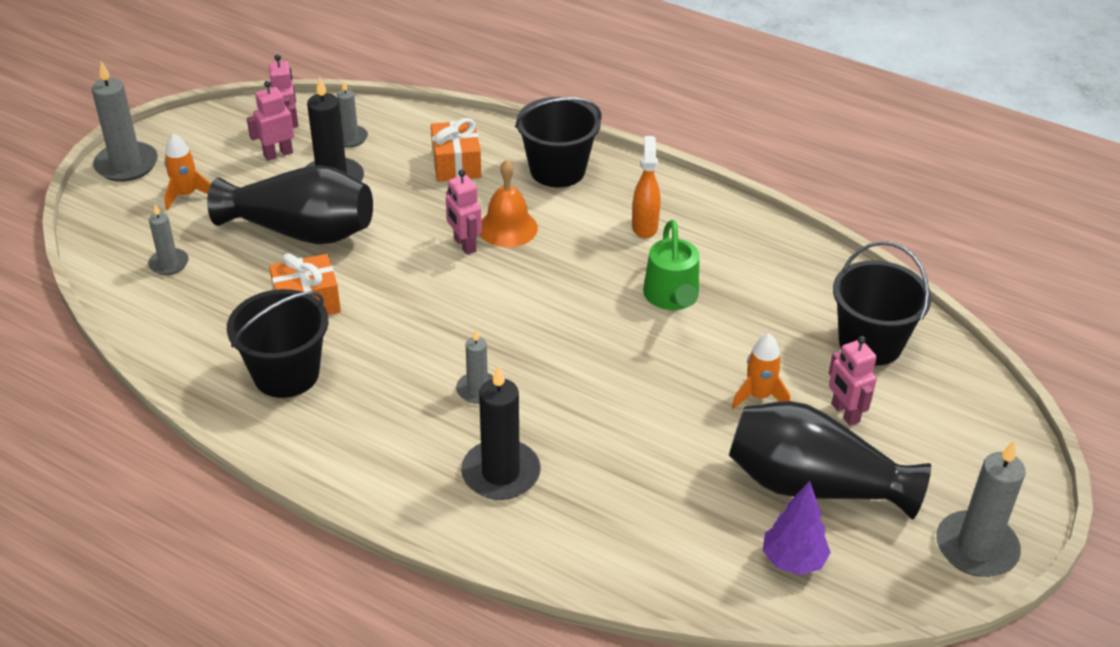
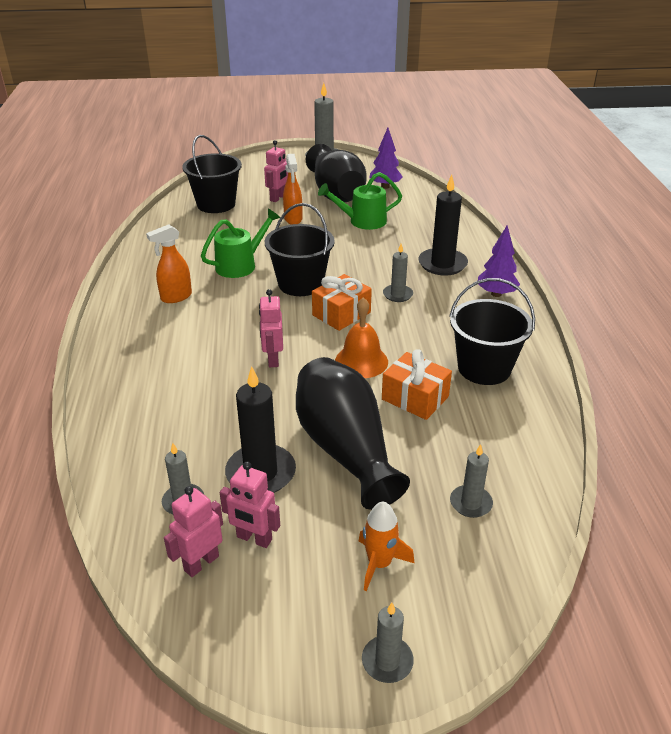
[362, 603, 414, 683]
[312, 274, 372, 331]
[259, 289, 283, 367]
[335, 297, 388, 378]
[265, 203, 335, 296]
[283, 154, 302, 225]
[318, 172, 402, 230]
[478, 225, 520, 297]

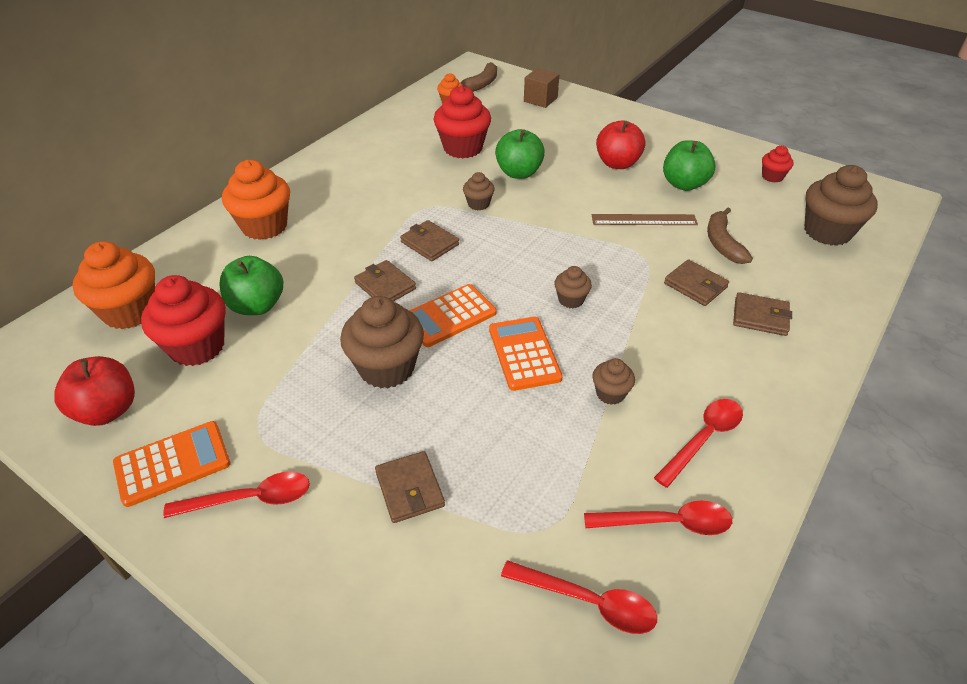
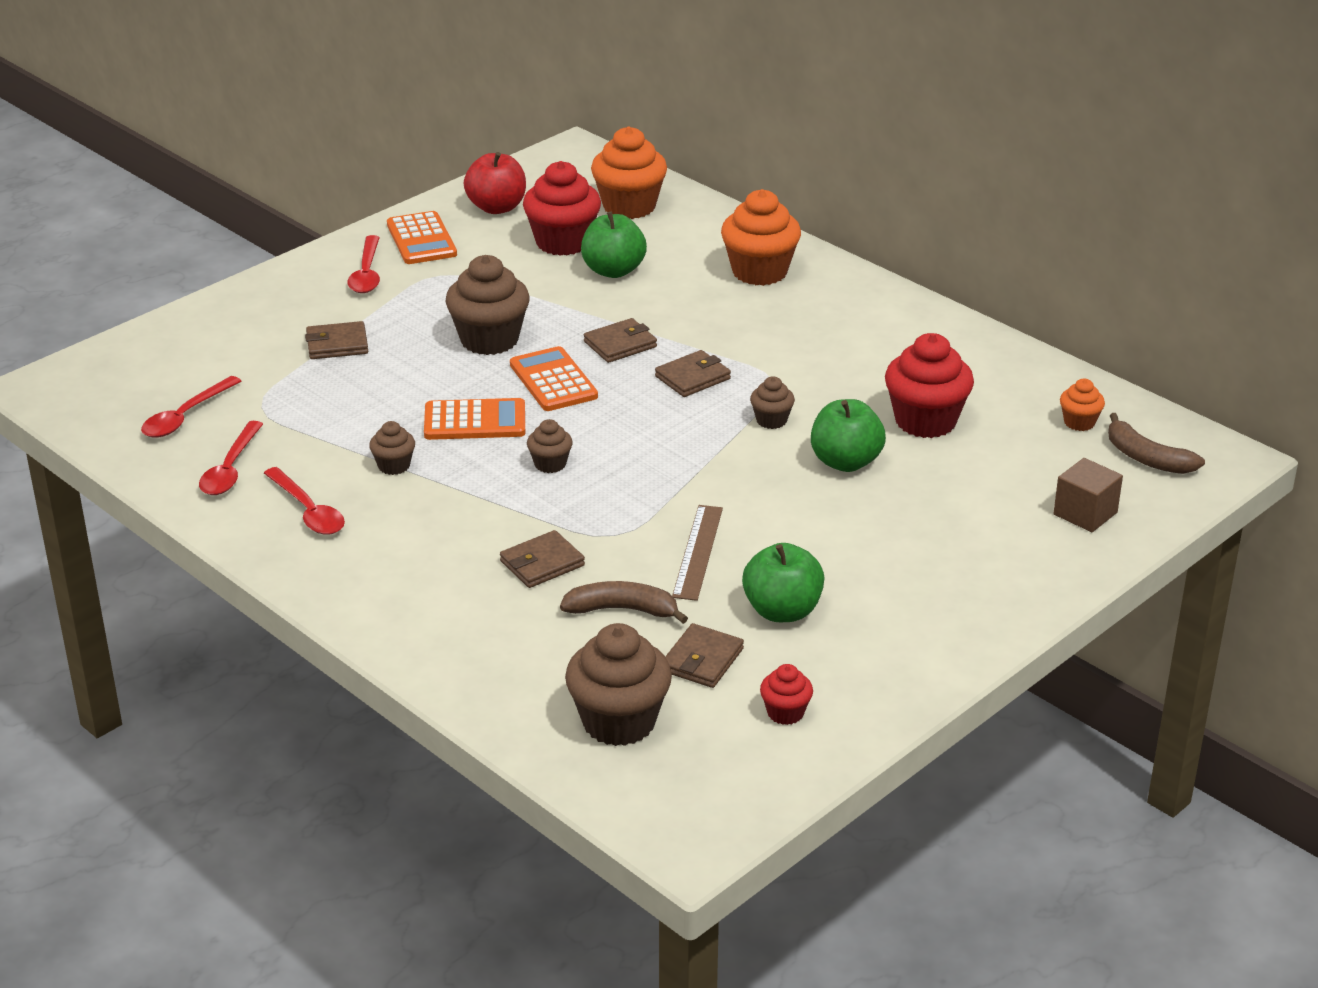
[596, 121, 646, 169] (first image)
[665, 623, 744, 688]

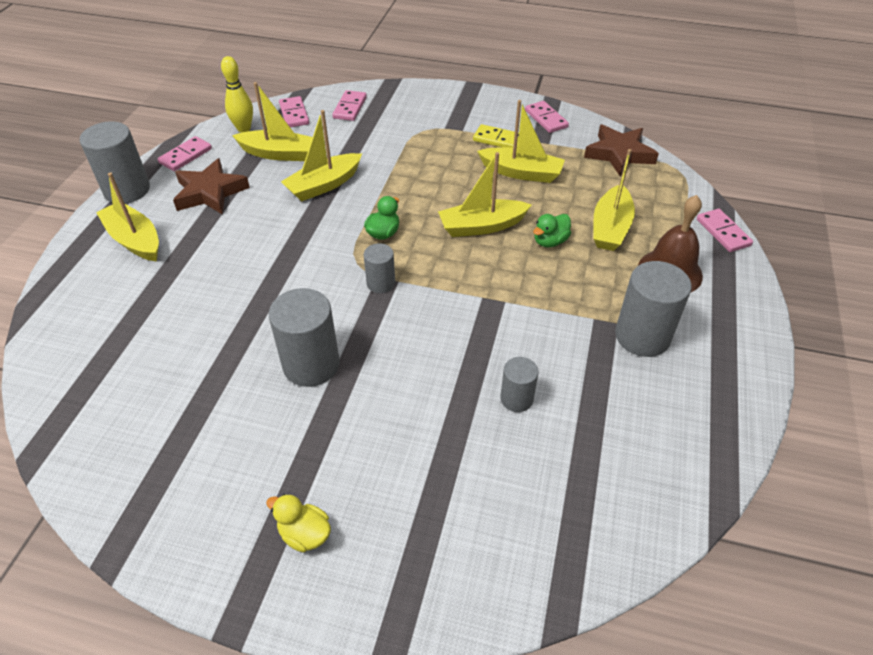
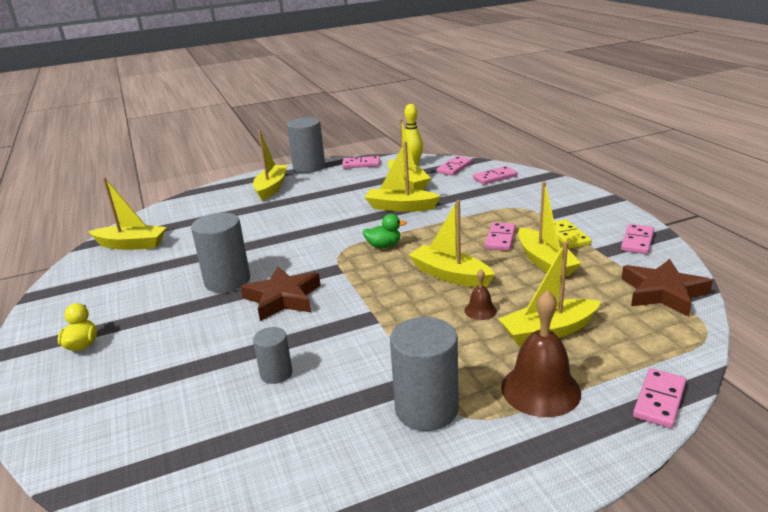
[240, 267, 321, 321]
[364, 243, 395, 293] (first image)
[464, 269, 497, 320]
[88, 177, 166, 250]
[485, 222, 516, 251]

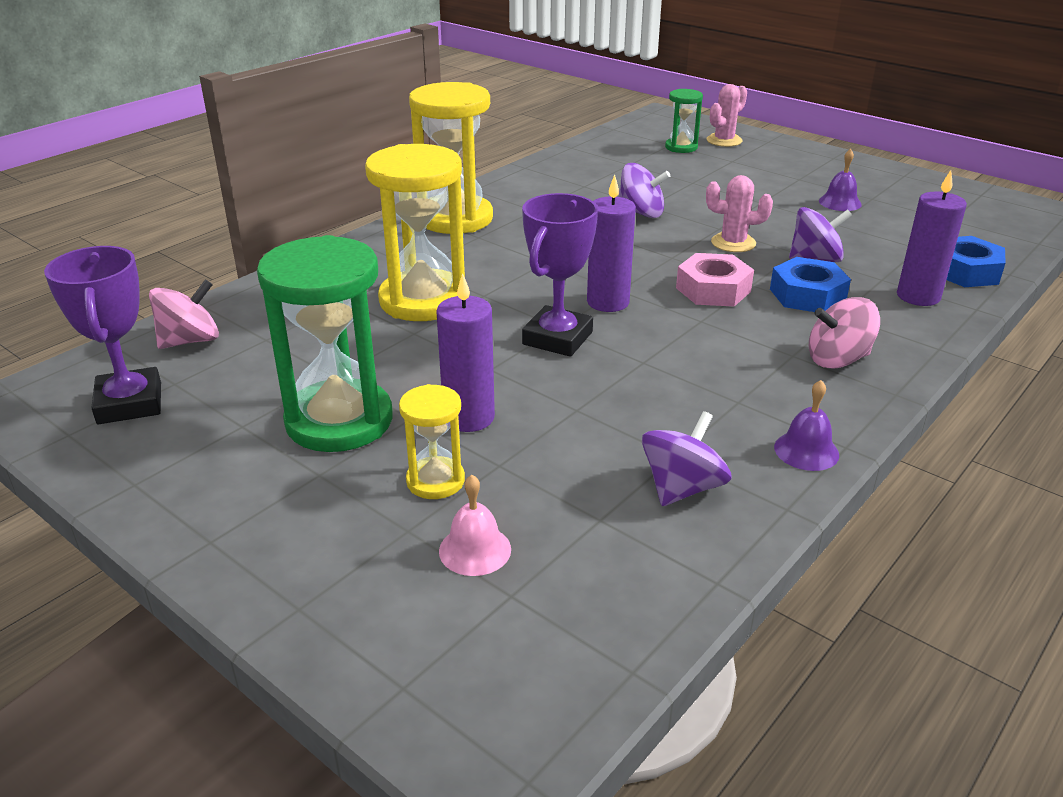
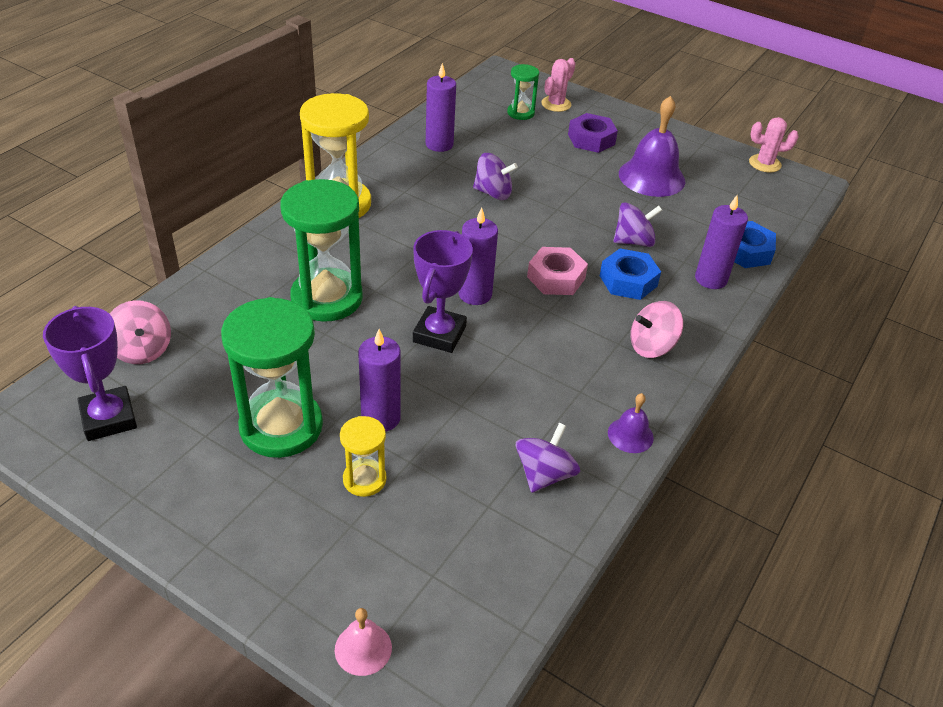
[110, 300, 171, 364]
[280, 179, 363, 322]
[335, 608, 392, 676]
[749, 117, 799, 172]
[619, 96, 685, 197]
[426, 63, 456, 152]
[568, 113, 618, 153]

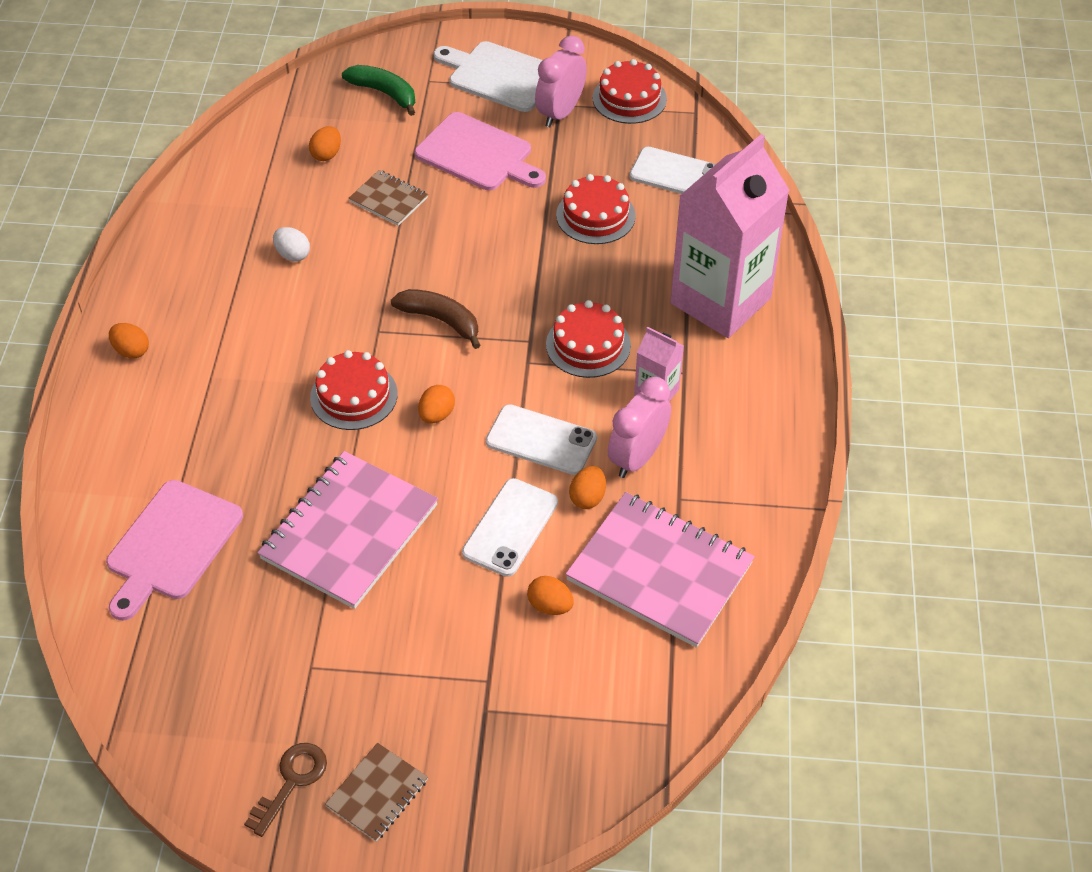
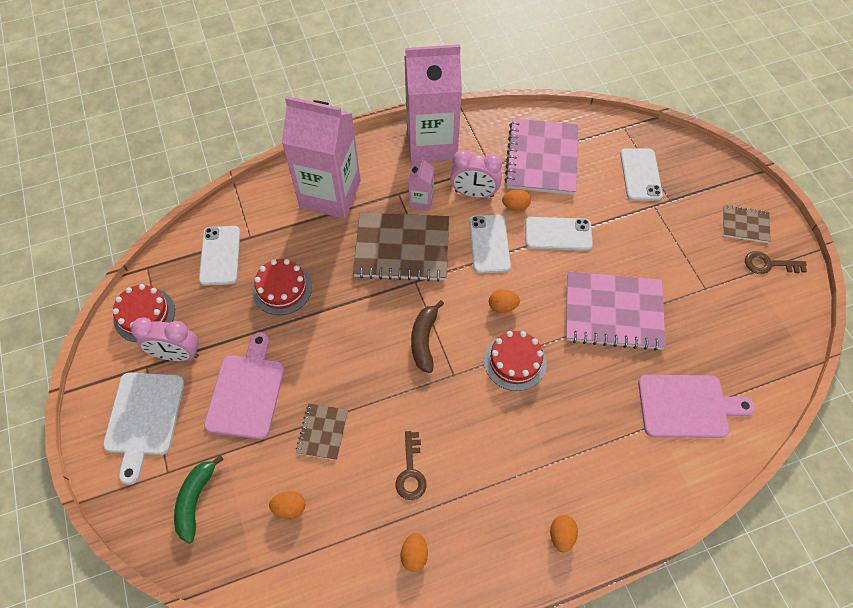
[395, 431, 427, 500]
[400, 533, 428, 572]
[353, 213, 449, 282]
[404, 44, 462, 163]
[620, 148, 663, 201]

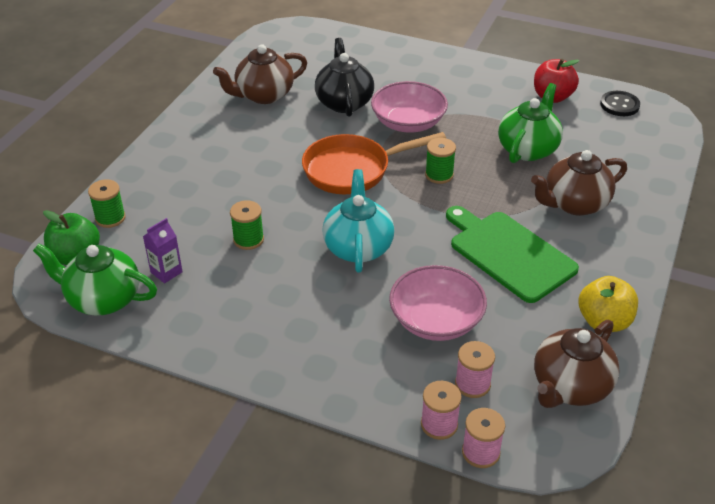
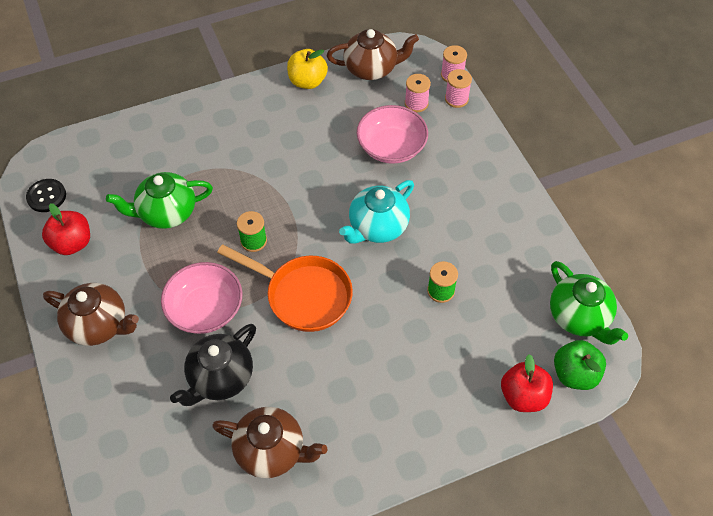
[501, 354, 553, 412]
[143, 218, 183, 283] (first image)
[446, 206, 579, 303] (first image)
[43, 283, 139, 346]

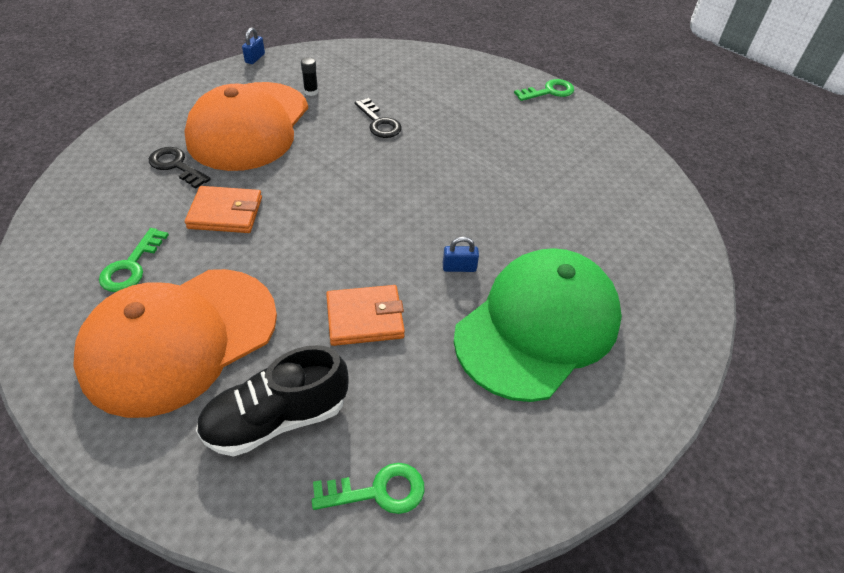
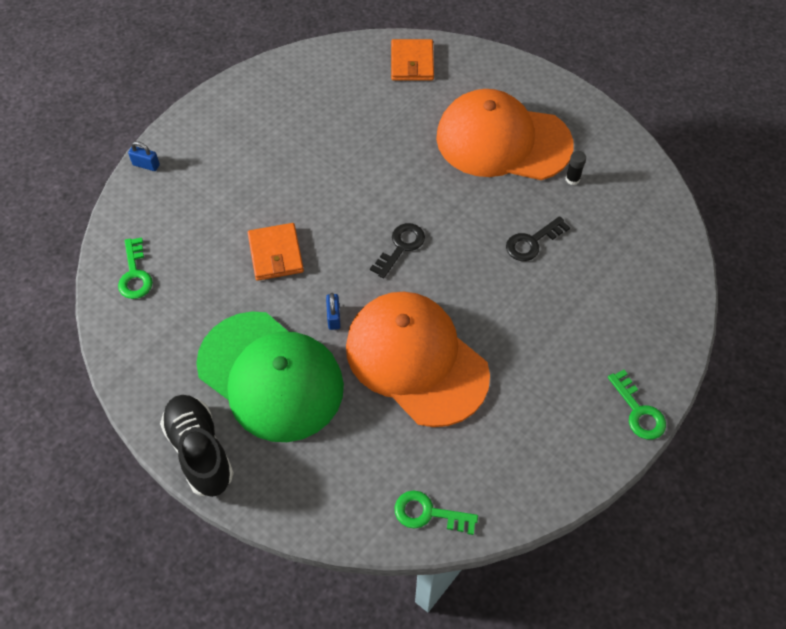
[346, 292, 490, 427]
[395, 490, 478, 535]
[370, 223, 425, 279]
[391, 39, 434, 80]
[160, 395, 234, 497]
[128, 141, 160, 171]

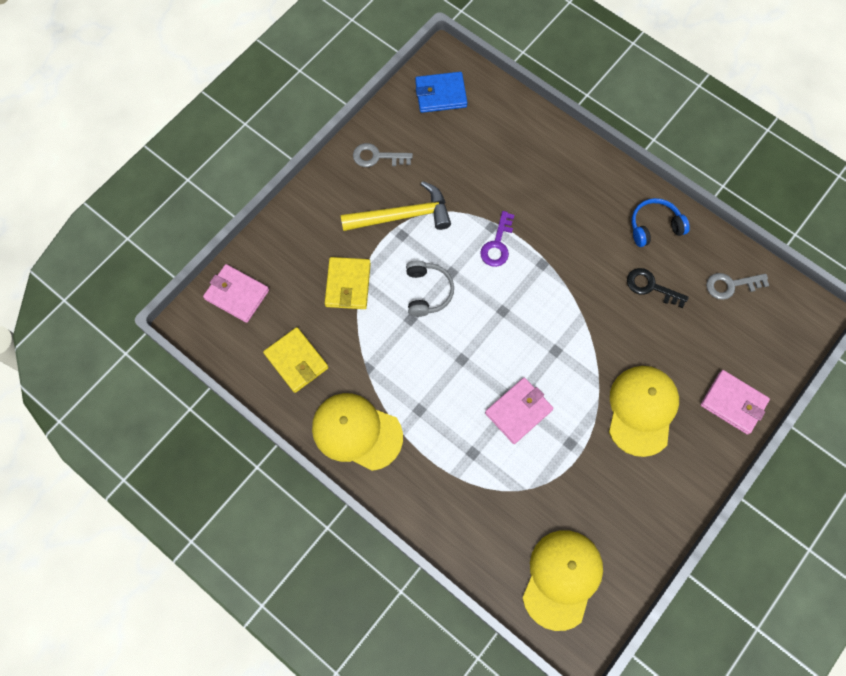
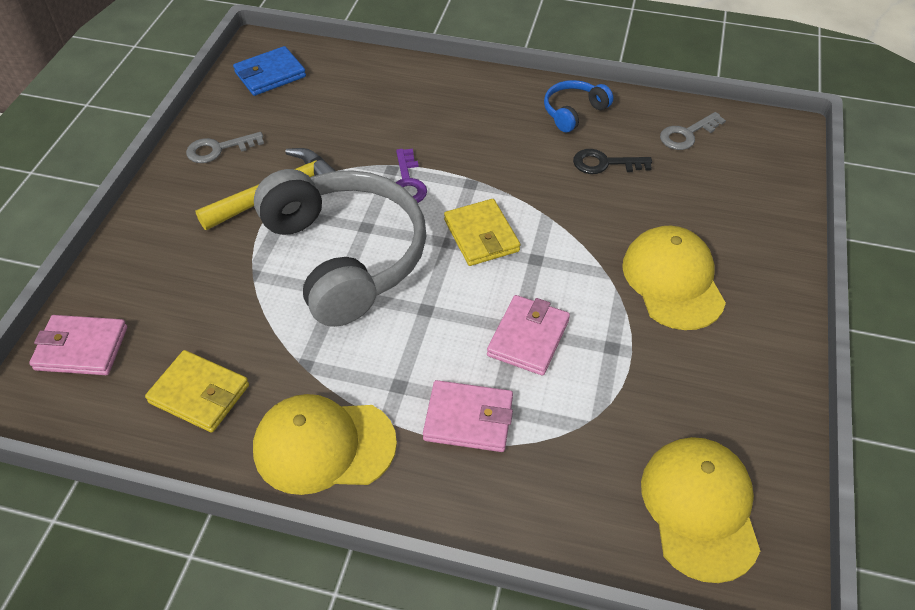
[444, 199, 521, 266]
[254, 169, 426, 327]
[423, 380, 513, 452]

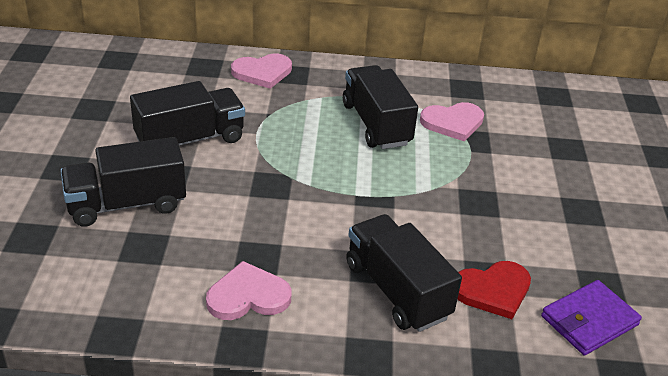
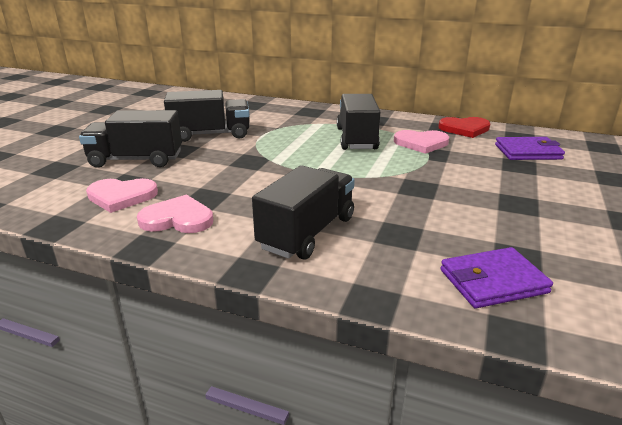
[86, 178, 158, 213]
[252, 165, 355, 260]
[438, 117, 490, 138]
[495, 137, 565, 160]

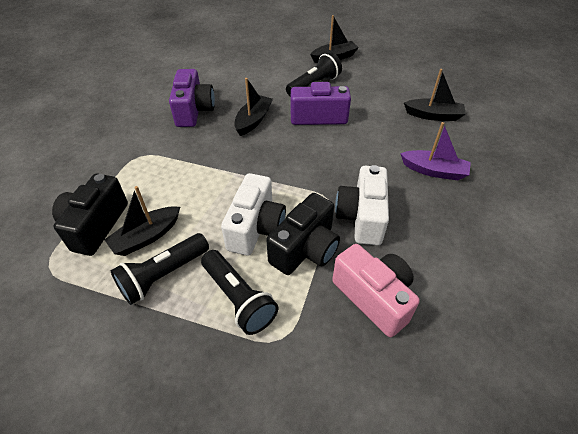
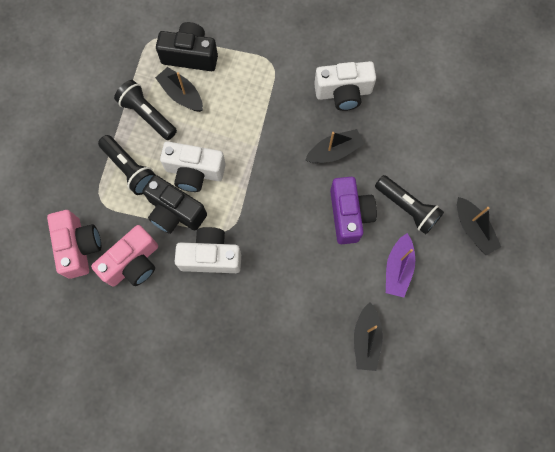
[314, 61, 376, 111]
[98, 135, 156, 195]
[305, 129, 365, 163]
[386, 233, 415, 297]
[47, 210, 101, 279]

